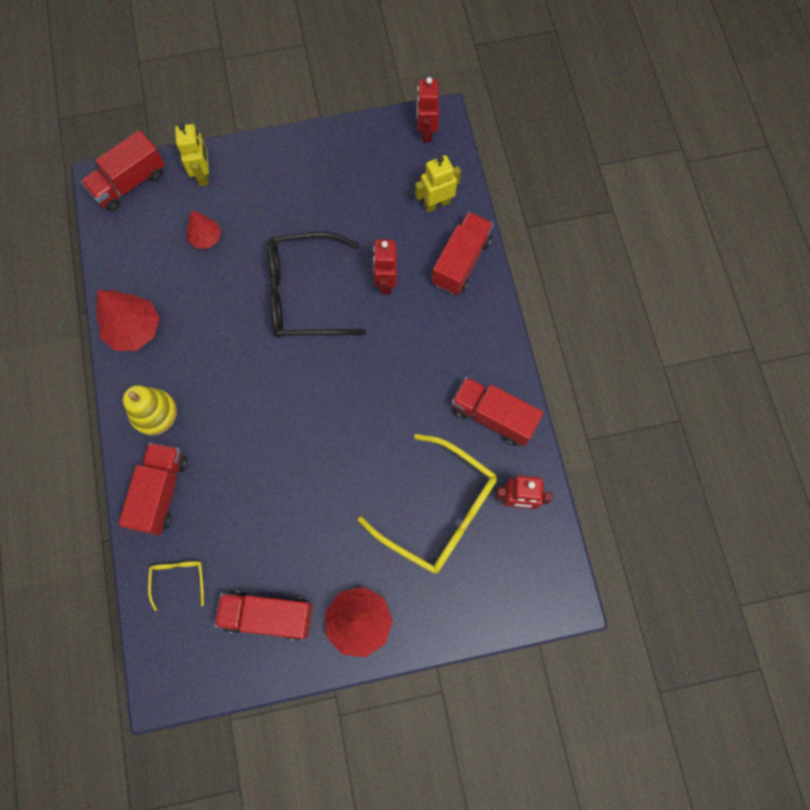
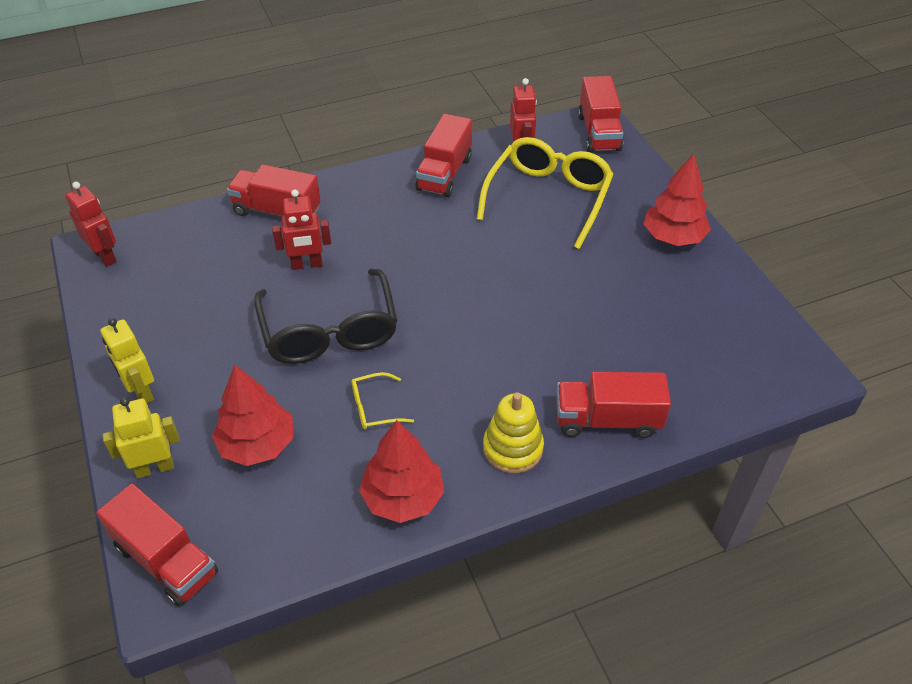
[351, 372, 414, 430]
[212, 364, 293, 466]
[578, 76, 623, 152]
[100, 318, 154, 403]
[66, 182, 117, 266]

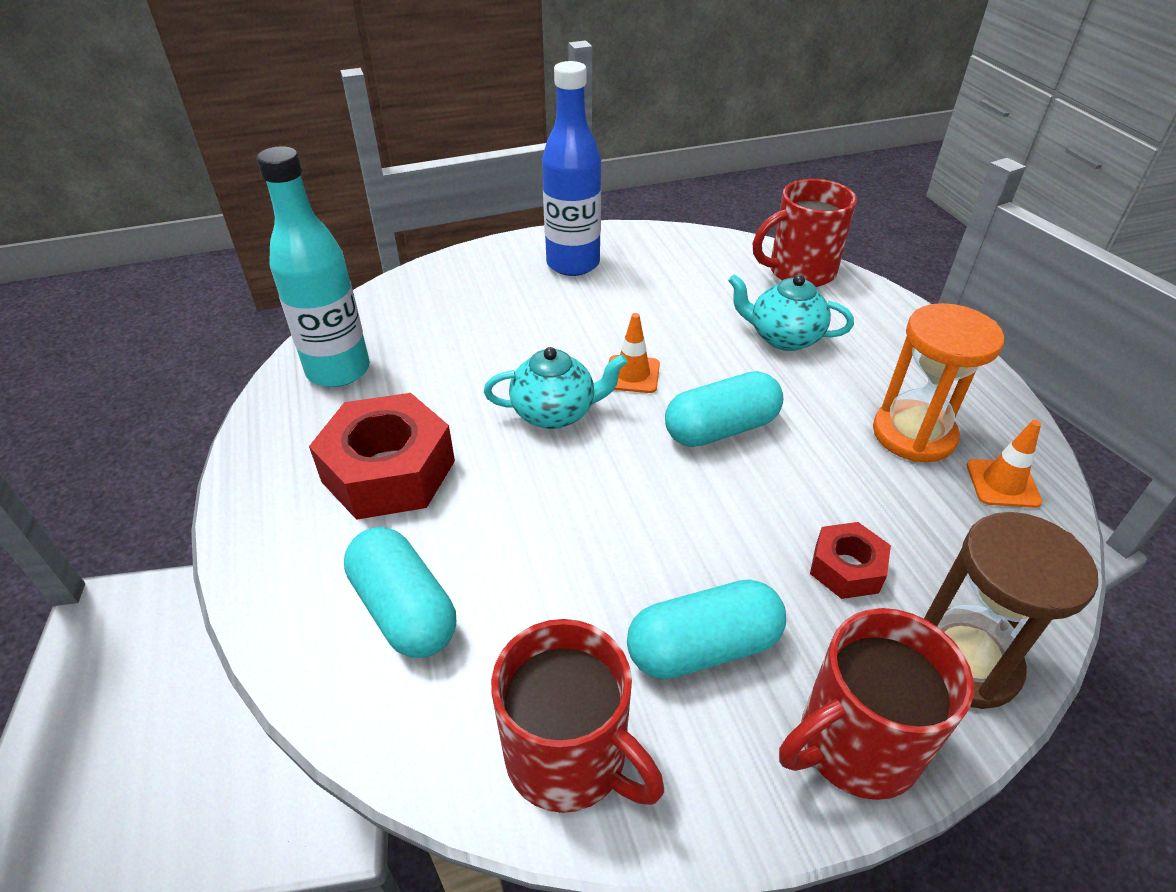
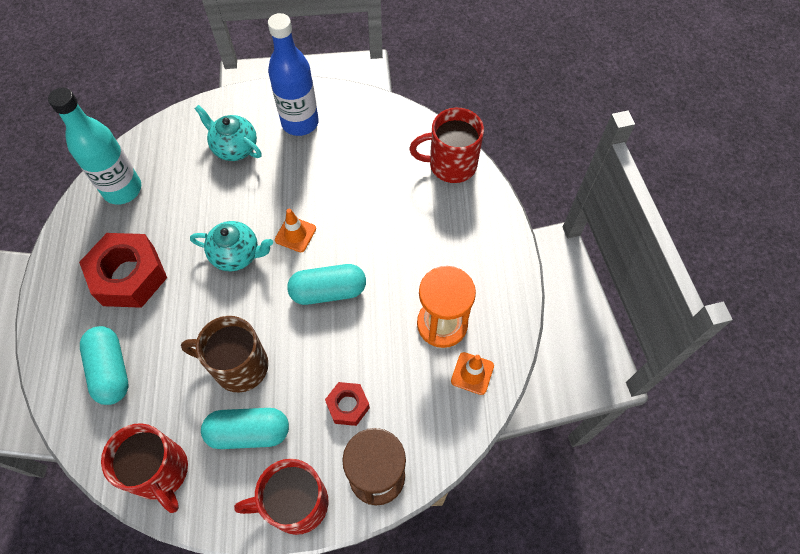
[194, 105, 262, 161]
[181, 316, 268, 392]

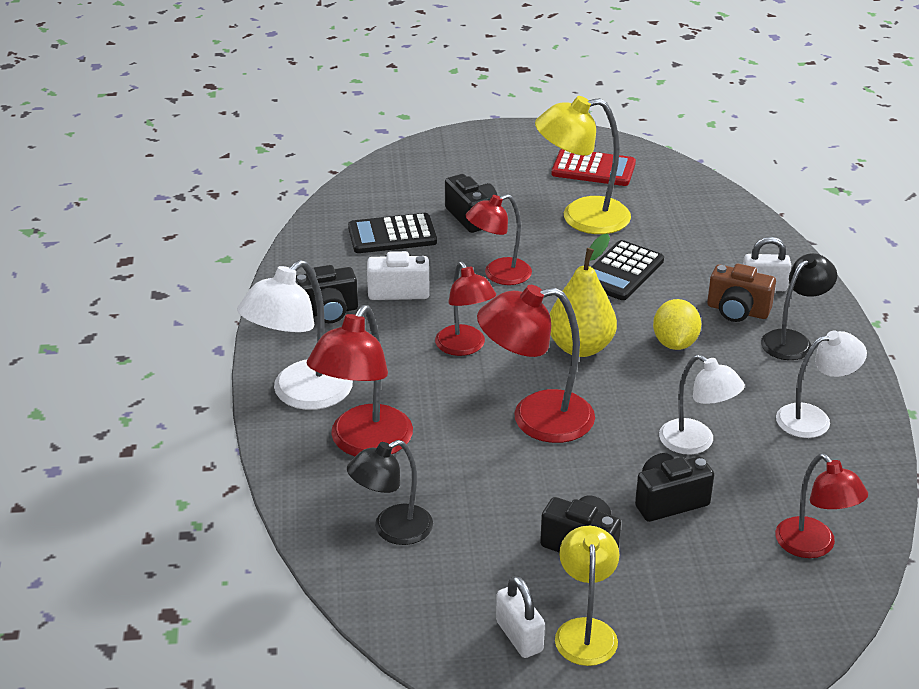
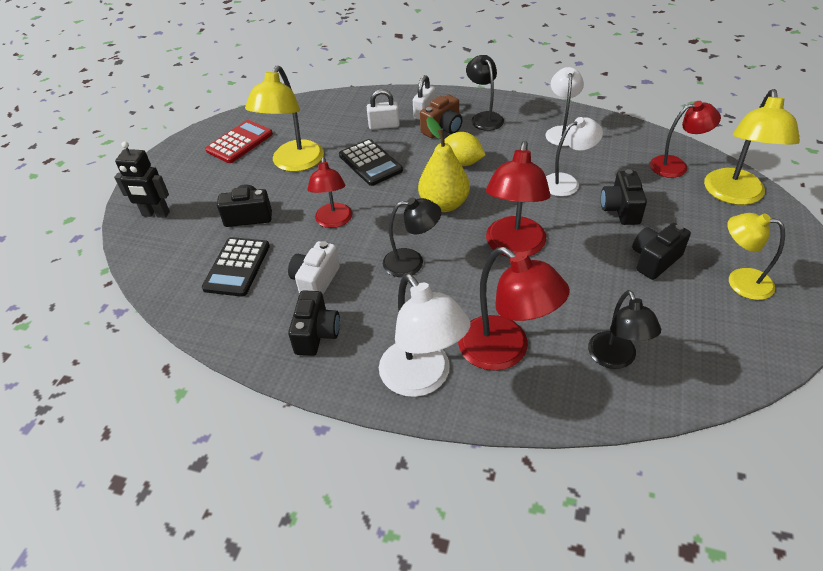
[383, 197, 441, 277]
[367, 89, 400, 130]
[114, 141, 170, 218]
[704, 89, 800, 205]

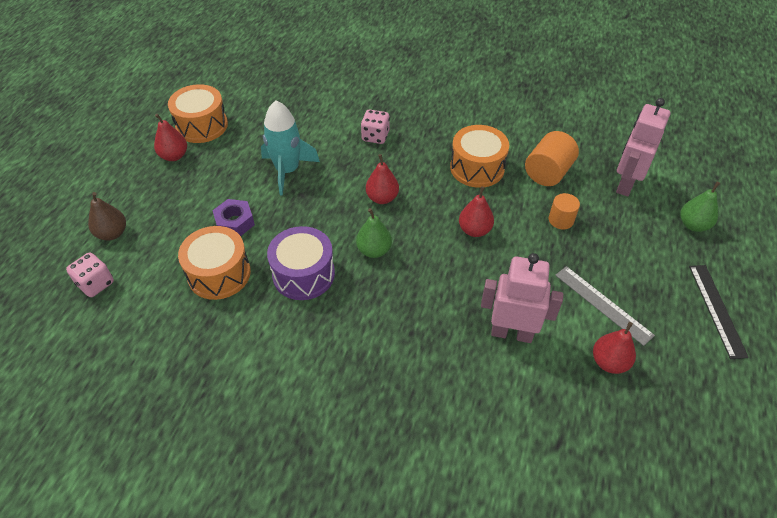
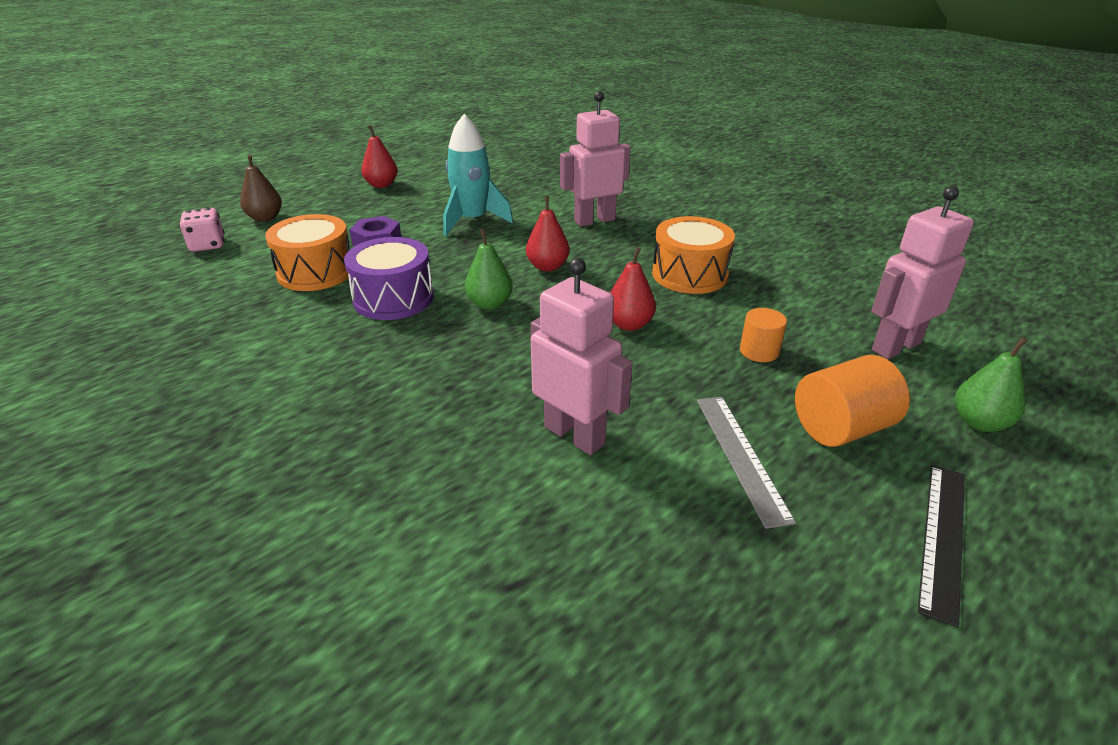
[168, 84, 228, 143] (first image)
[560, 91, 631, 227]
[795, 355, 910, 447]
[593, 322, 636, 374] (first image)

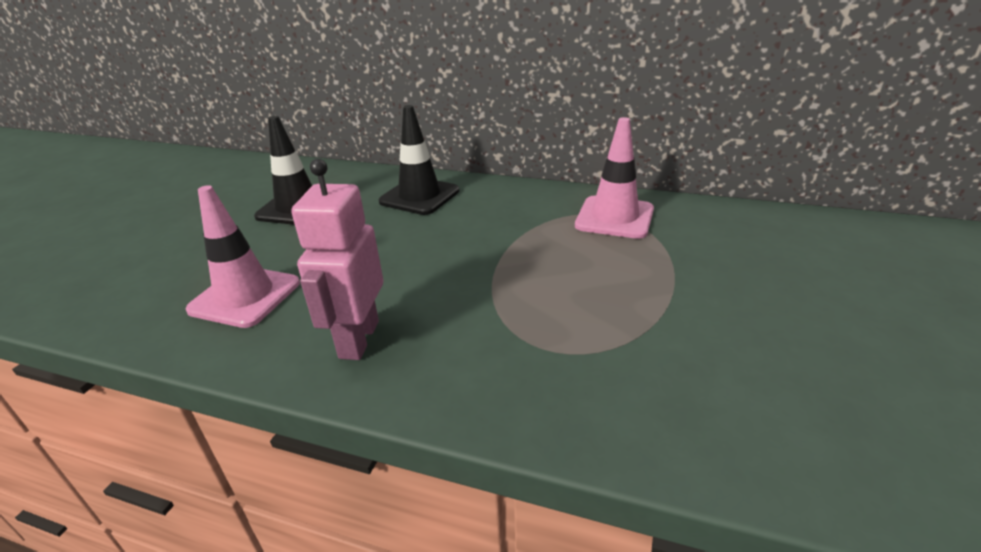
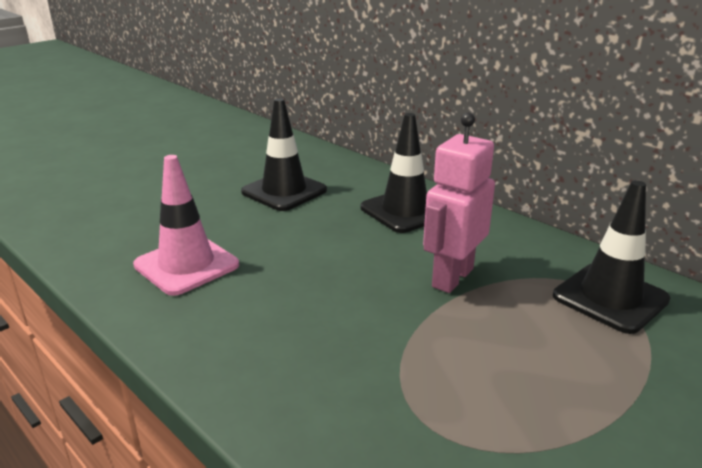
[423, 112, 495, 293]
[553, 180, 670, 334]

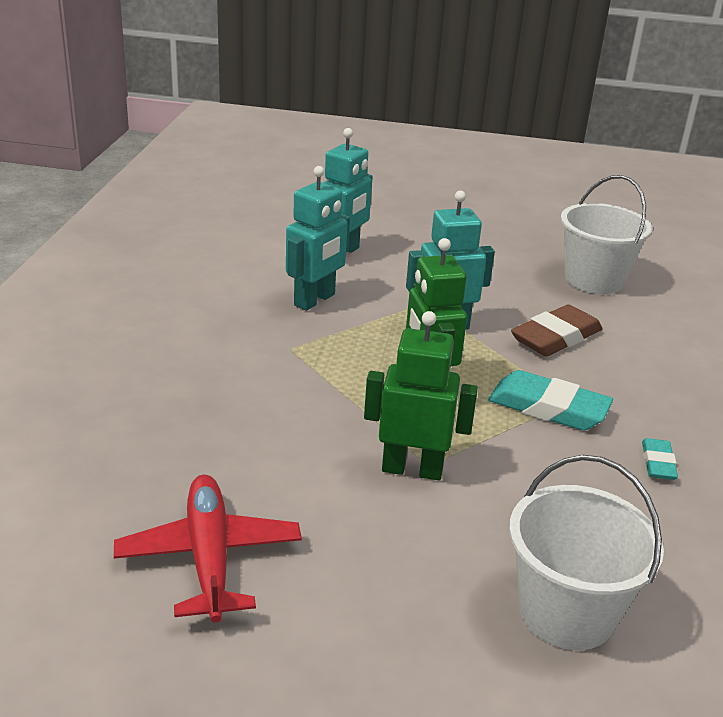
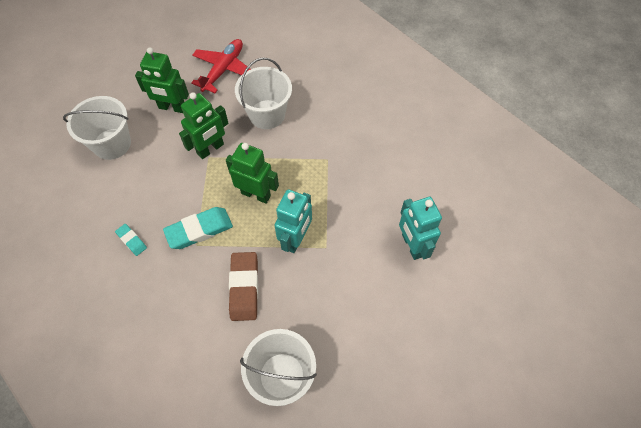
[191, 39, 251, 93]
[286, 166, 350, 311] (first image)
[135, 47, 189, 113]
[235, 57, 292, 129]

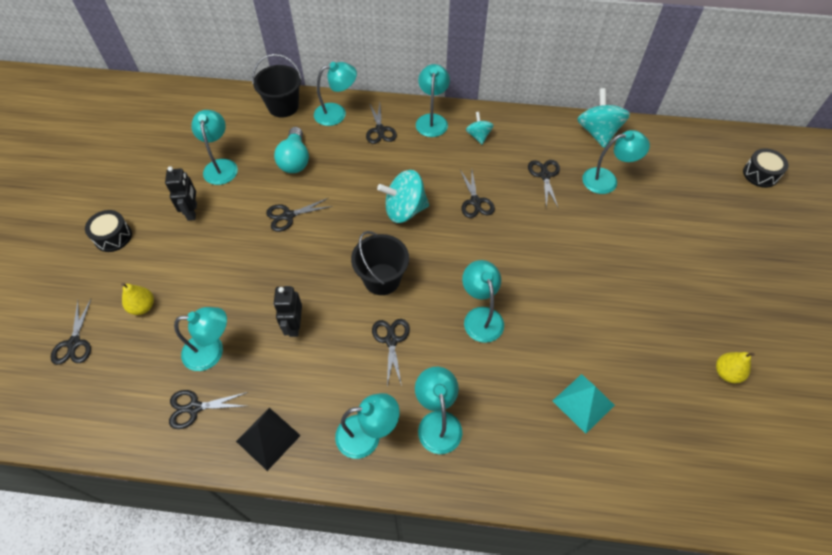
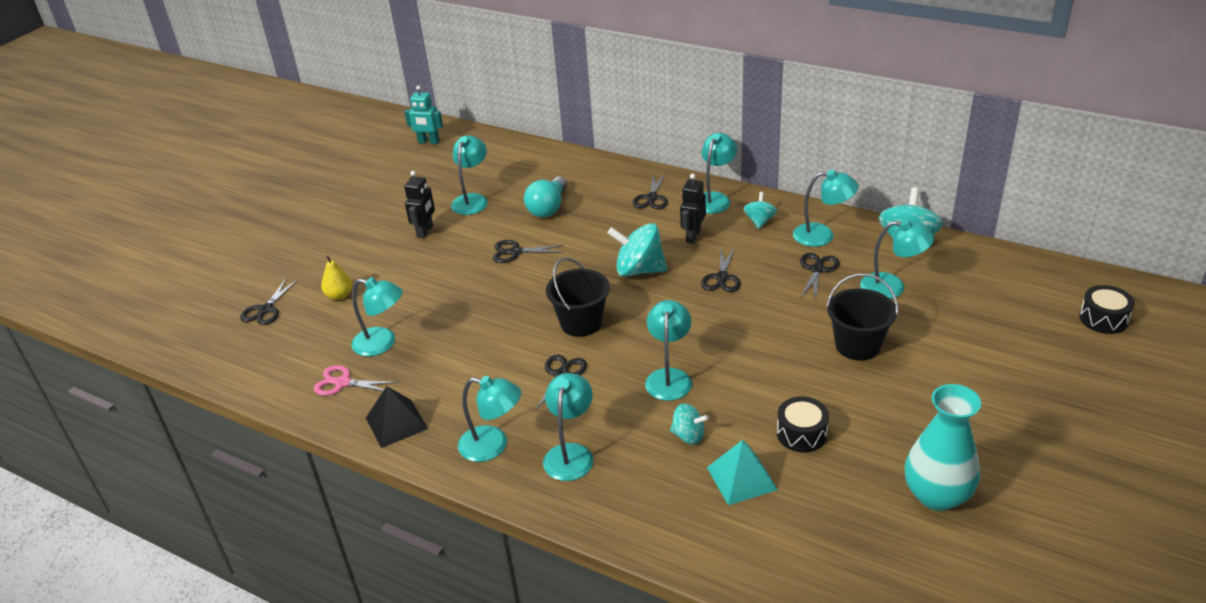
[777, 397, 829, 452]
[314, 365, 398, 396]
[826, 273, 898, 361]
[680, 174, 706, 244]
[793, 169, 858, 247]
[905, 384, 981, 511]
[404, 85, 443, 144]
[670, 403, 708, 445]

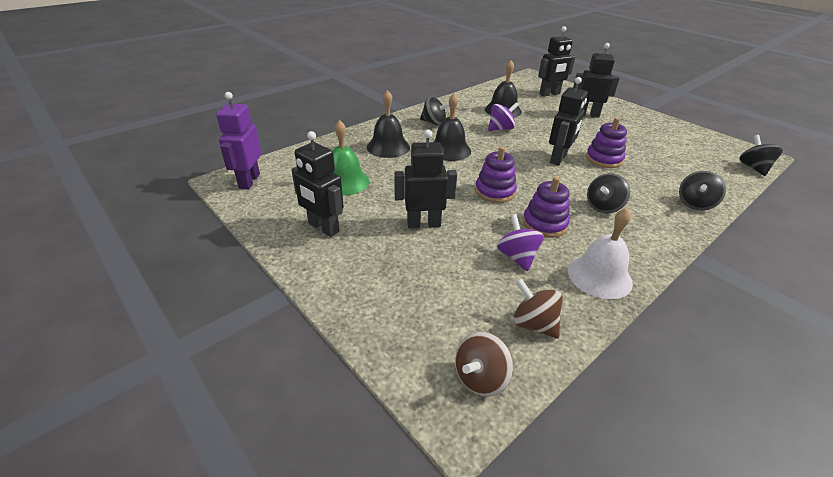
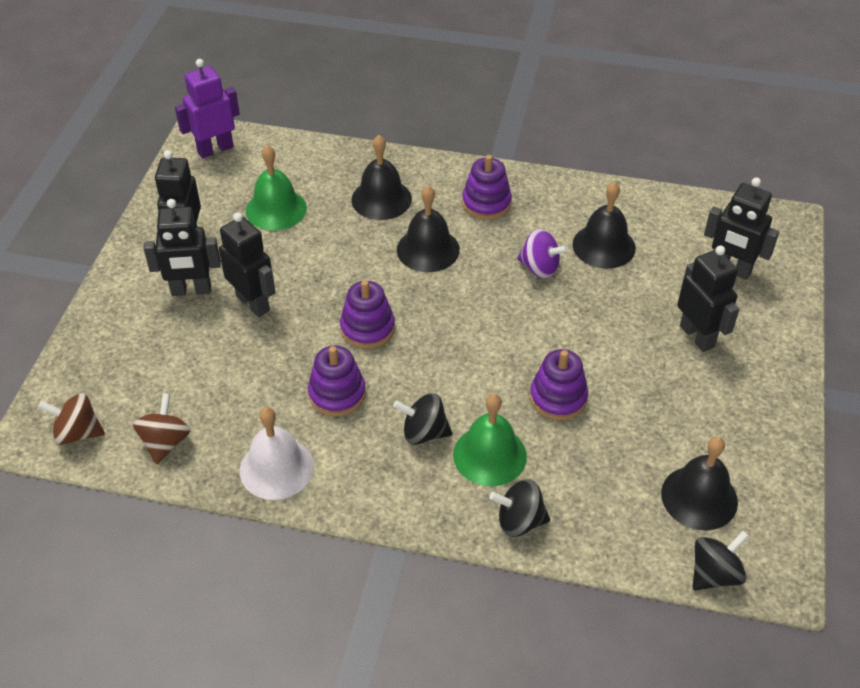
[462, 155, 512, 220]
[497, 214, 544, 271] (first image)
[144, 199, 221, 296]
[453, 394, 527, 486]
[661, 437, 738, 530]

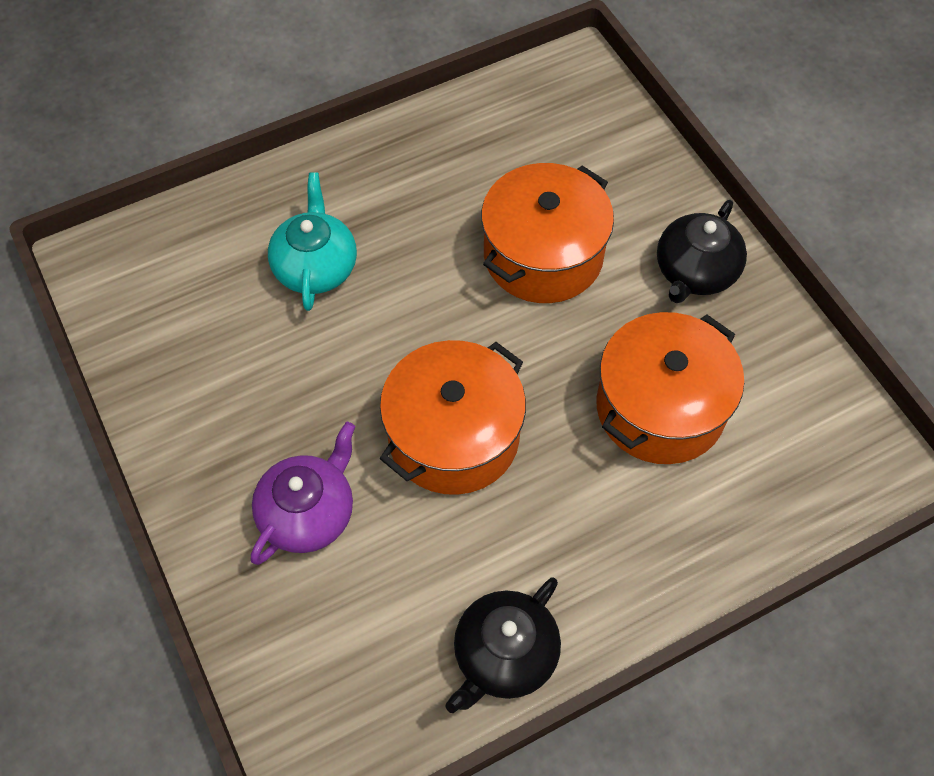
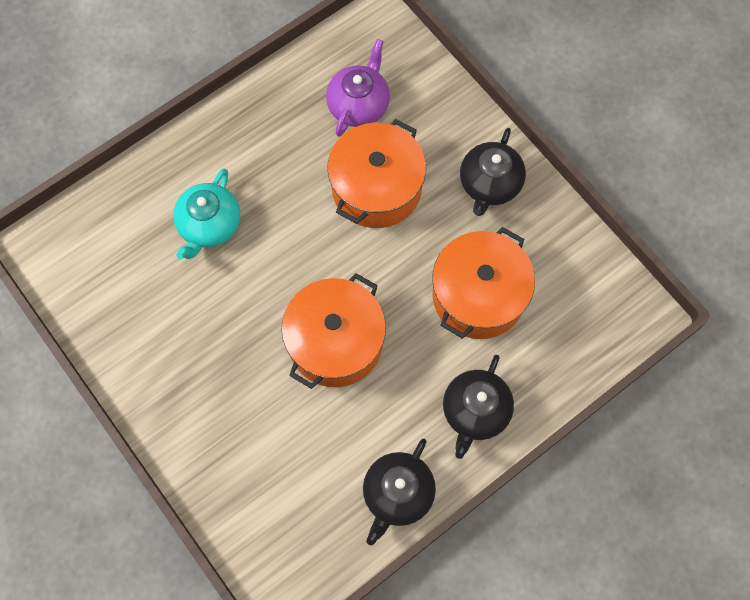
[326, 39, 390, 137]
[173, 169, 240, 259]
[443, 355, 514, 459]

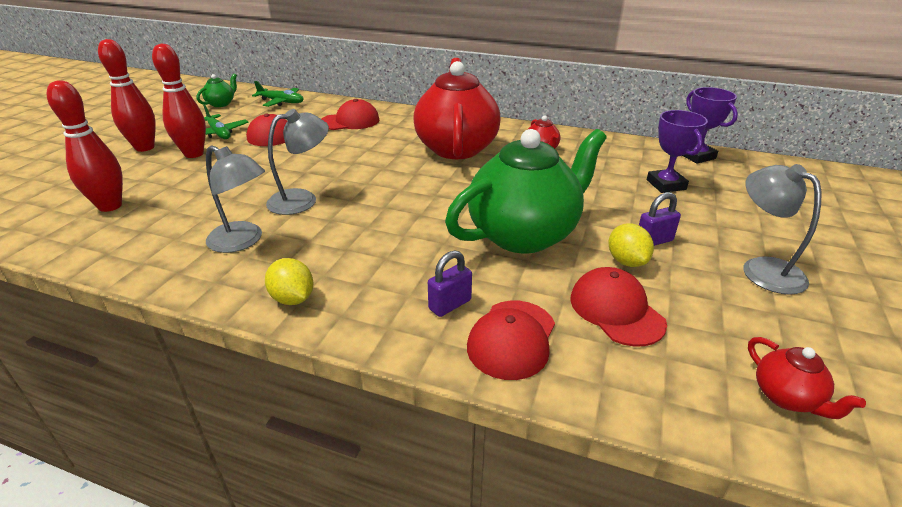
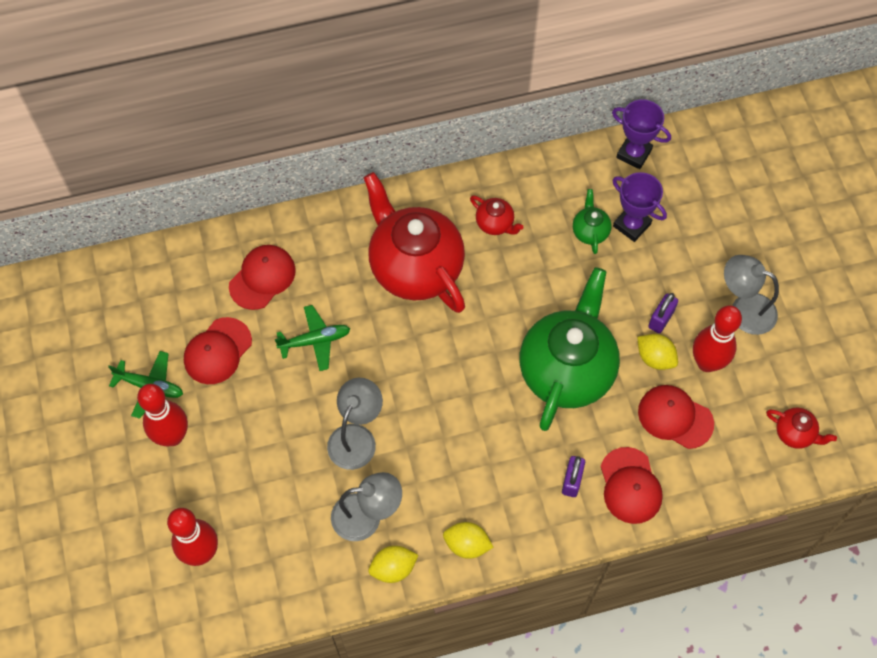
[693, 305, 742, 372]
[573, 189, 611, 254]
[275, 305, 350, 371]
[369, 546, 418, 583]

